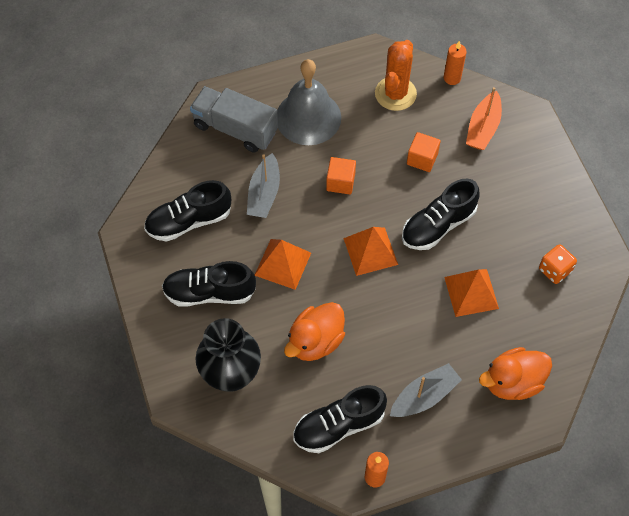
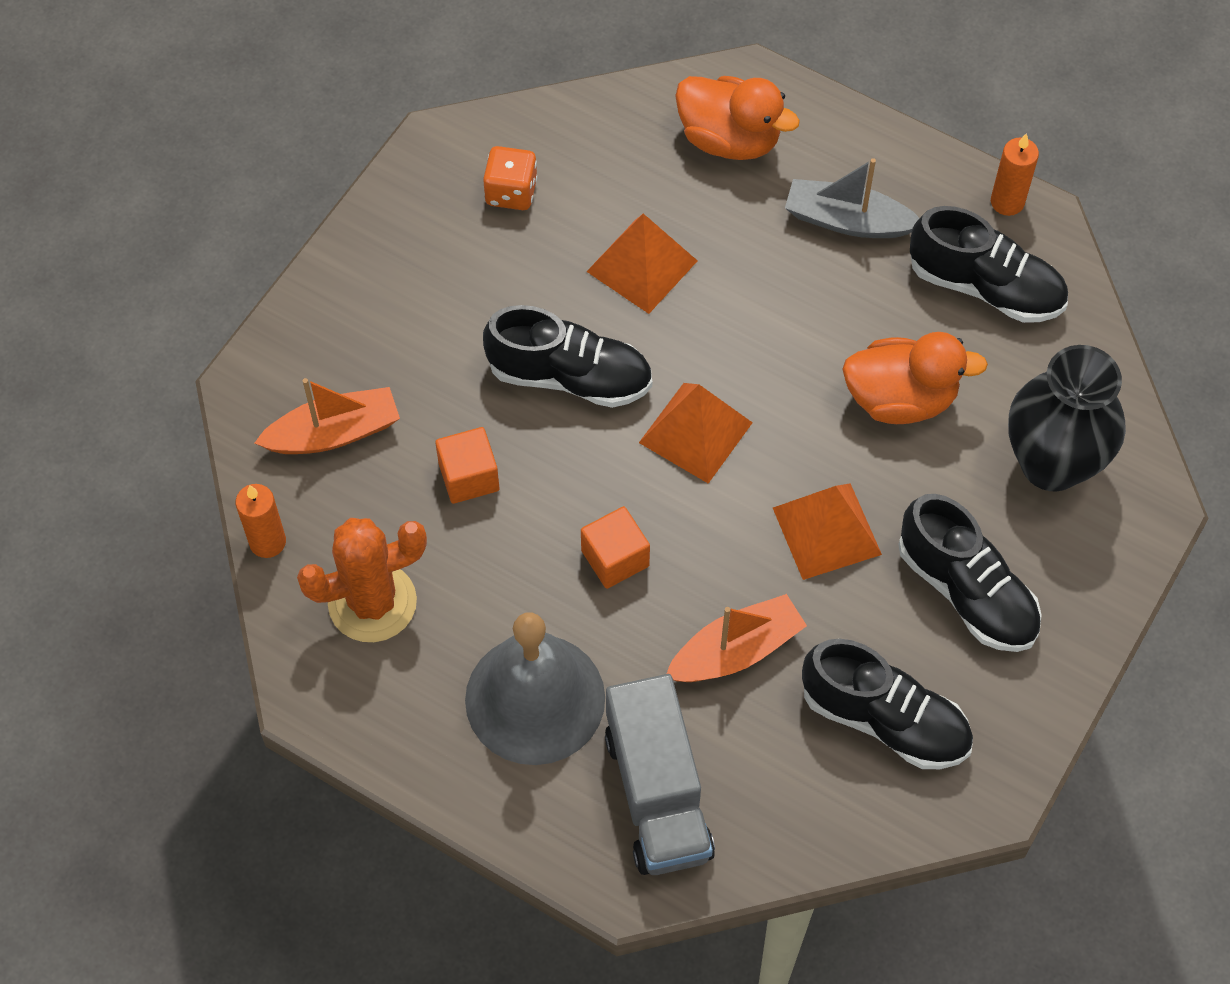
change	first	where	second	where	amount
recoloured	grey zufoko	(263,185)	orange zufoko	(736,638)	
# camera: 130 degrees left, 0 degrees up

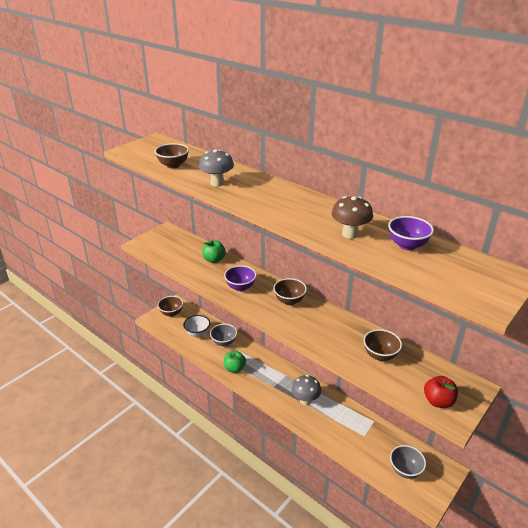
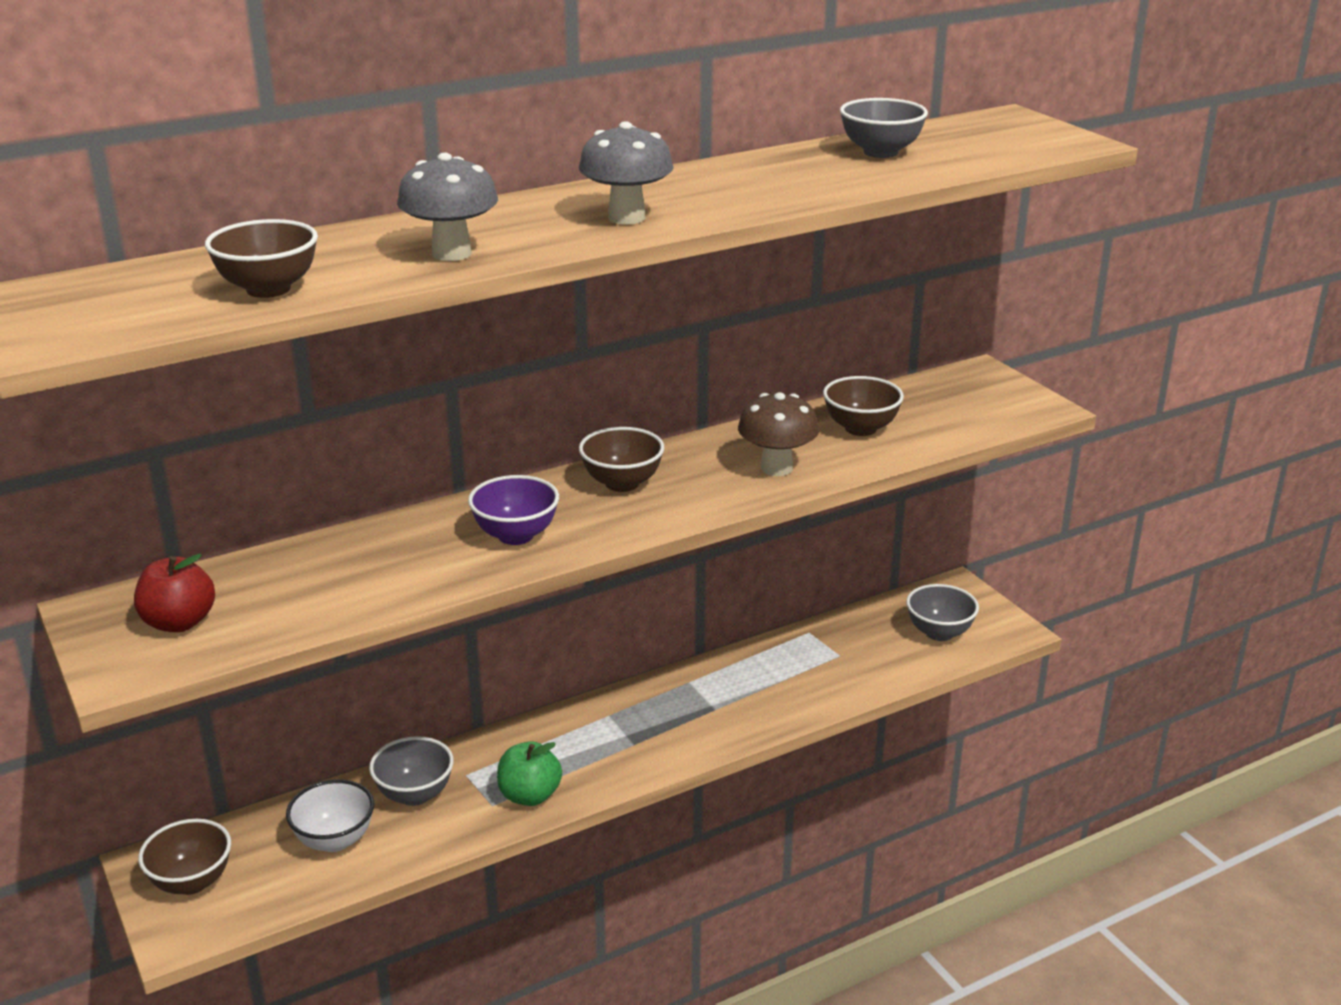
change	first	where	second	where	amount
removed	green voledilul	(214,251)			
moved	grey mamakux	(306,390)		(626,173)	
moved	brown mamakux	(352,217)		(778,434)	
recoloured	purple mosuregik	(411,233)	grey mosuregik	(884,128)	
moved	red voledilul	(441,392)		(174,592)	
# camera: 70 degrees left, 5 degrees down

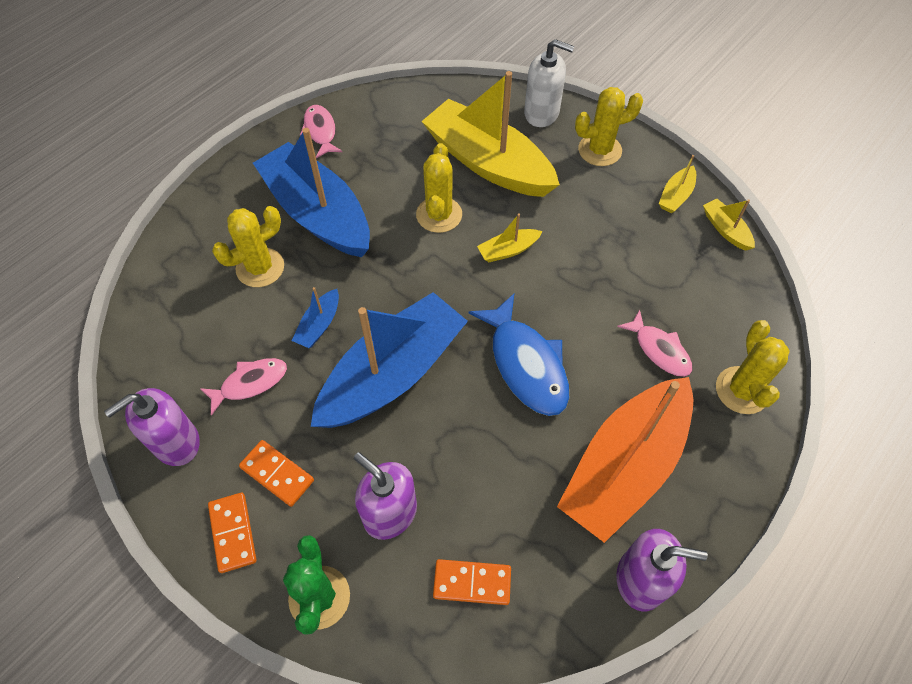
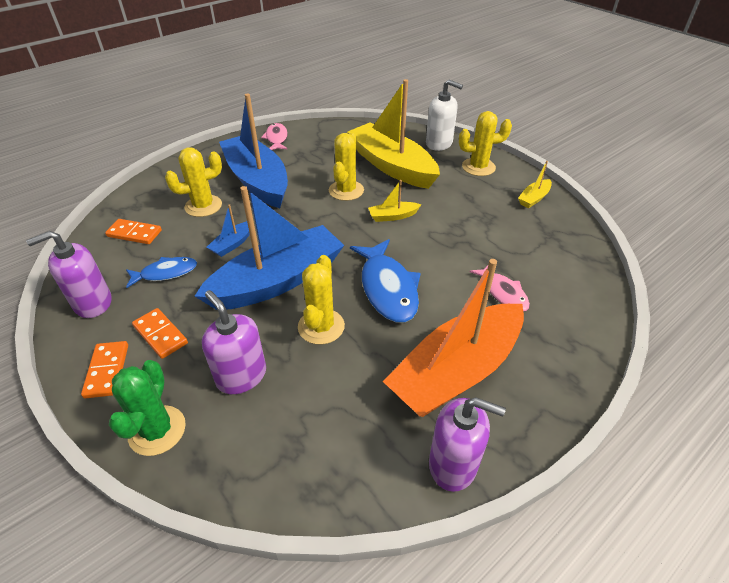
change	first	where	second	where	amount
recoloured	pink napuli	(243,387)	blue napuli	(161,272)	
moved	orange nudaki	(472,582)		(133,231)	
removed	yellow zufoko	(729,224)			
moved	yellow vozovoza	(753,367)		(321,300)	
# camera: 10 degrees right, 15 degrees down

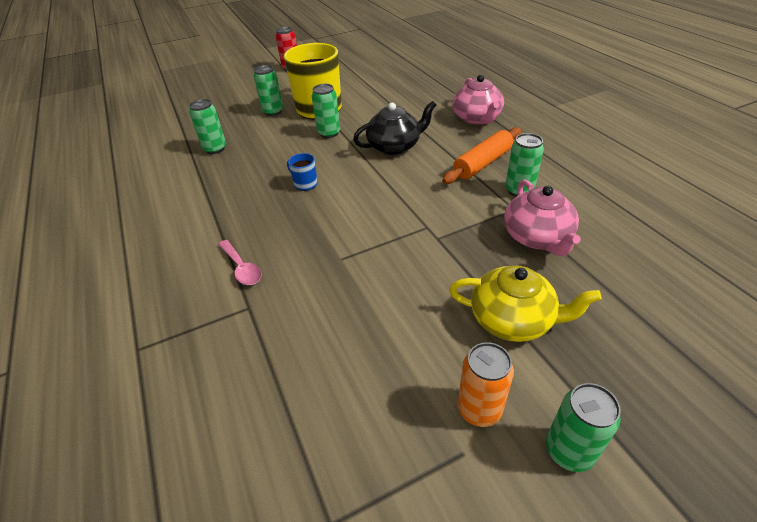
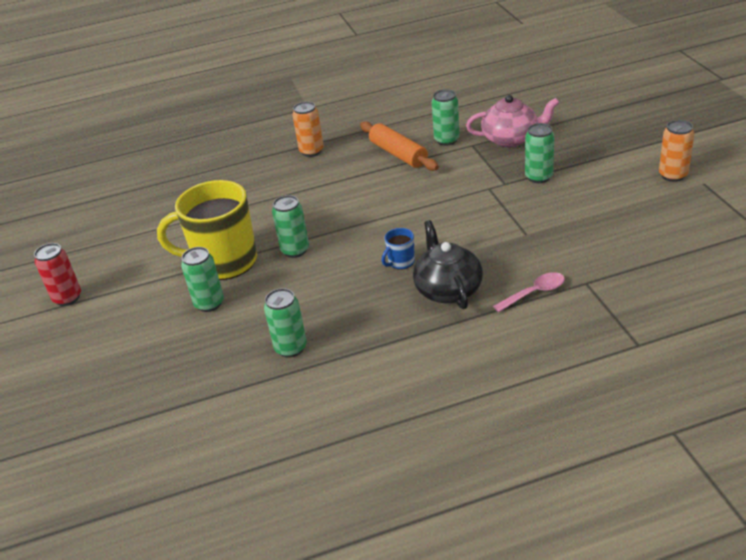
change	first	where	second	where	amount
moved	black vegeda	(394,128)		(448,264)	
removed	yellow vegeda	(525,303)			
replaced	pink vegeda	(478,100)	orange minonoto	(308,129)	
moved	green minonoto	(583,427)		(539,153)	
# camera: 80 degrees left, 5 degrees down

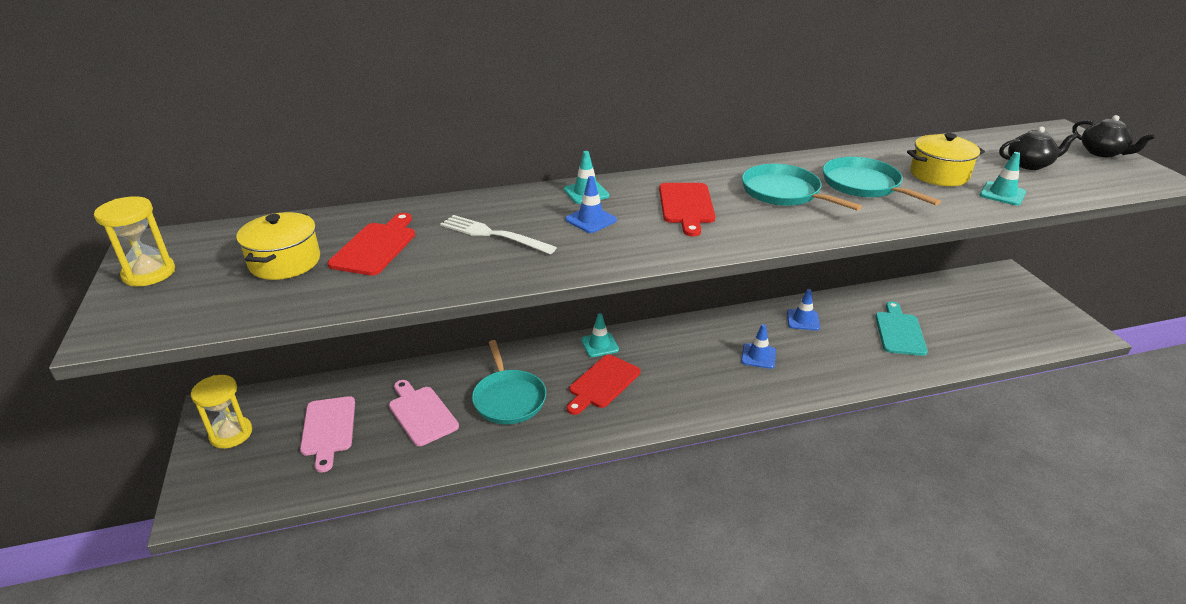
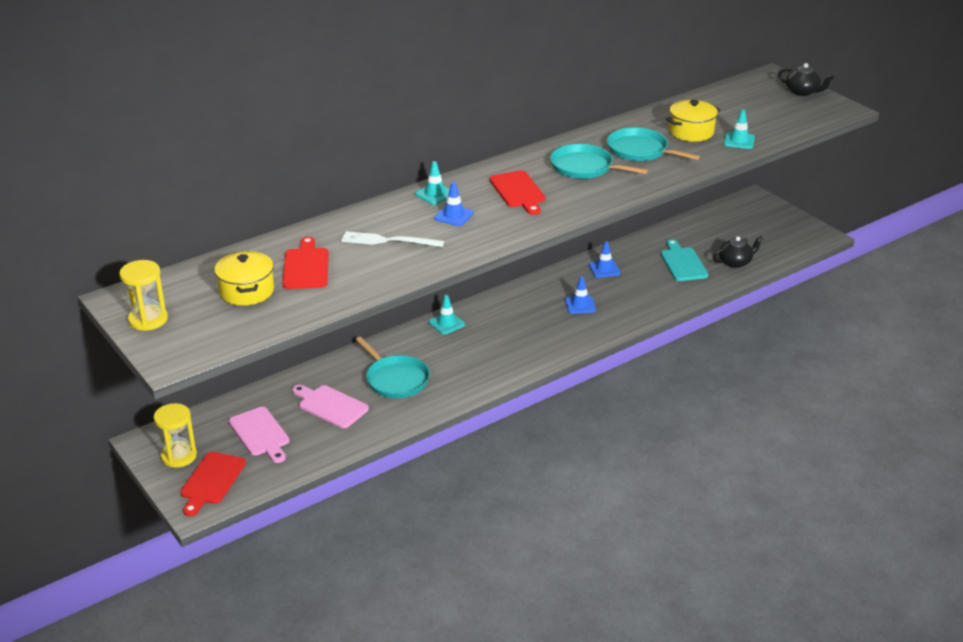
change	first	where	second	where	amount
moved	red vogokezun	(603,384)		(213,484)	
moved	black vegeda	(1038,148)		(738,252)	
# camera: 20 degrees left, 0 degrees up

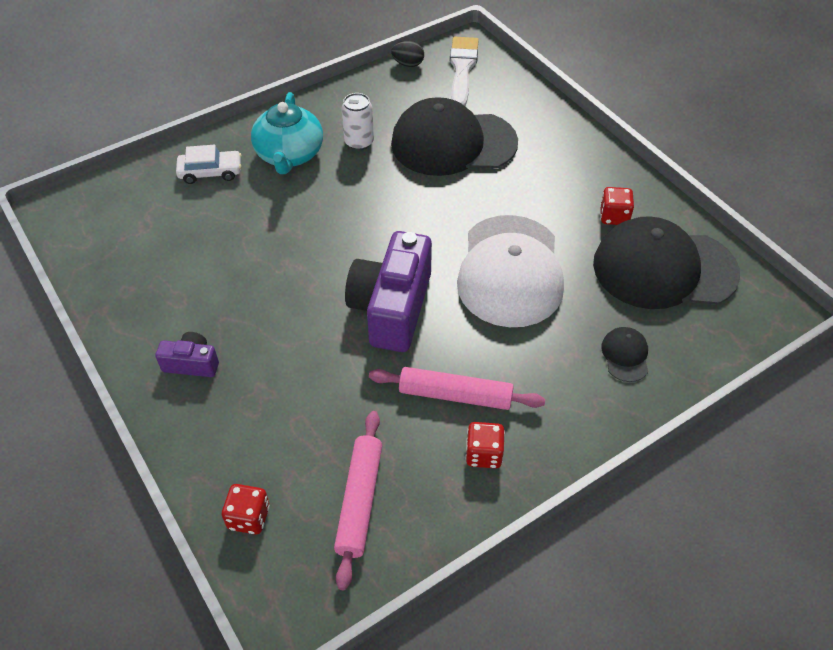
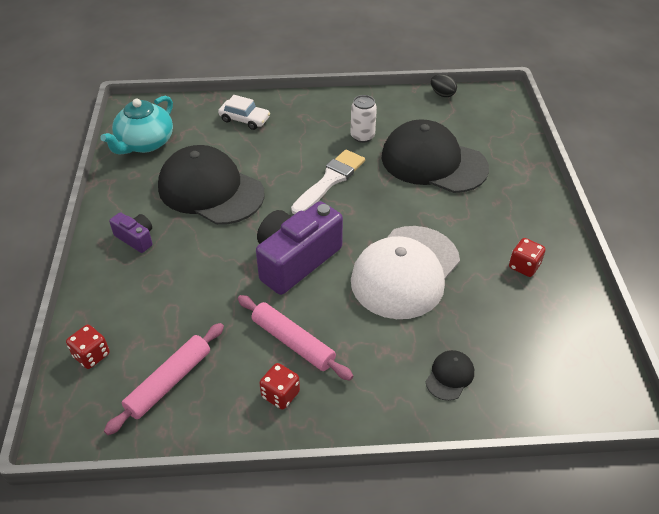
change	first	where	second	where	amount
moved	turquoise vegeda	(287,133)		(137,125)	
moved	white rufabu	(464,71)		(328,182)	
moved	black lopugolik	(666,262)		(211,185)	
# camera: 30 degrees right, 5 degrees down

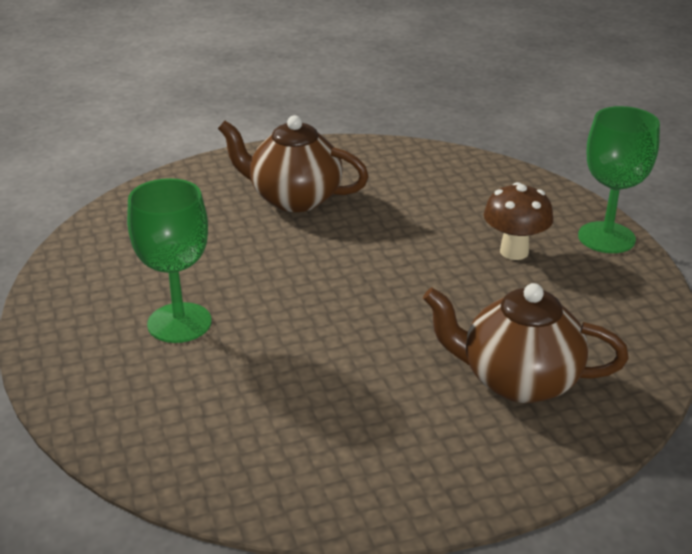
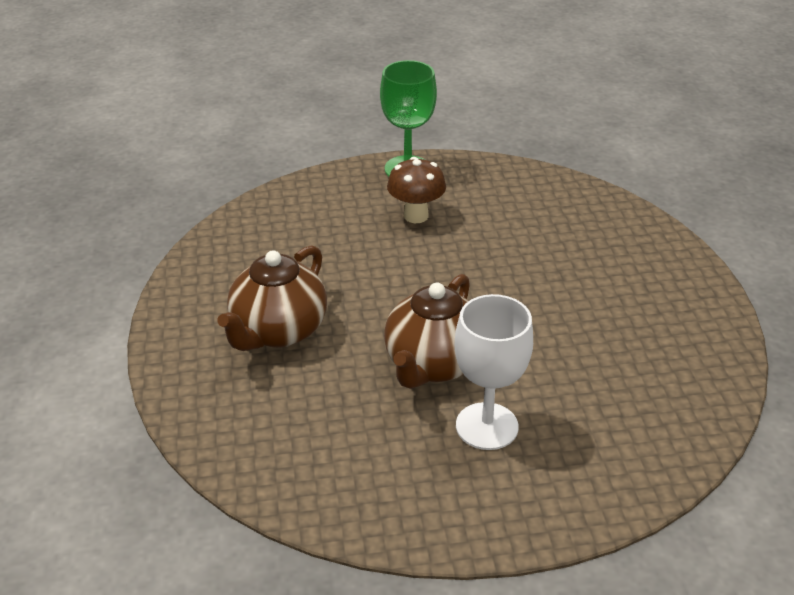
change	first	where	second	where	amount
recoloured	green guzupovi	(169,260)	white guzupovi	(494,372)	
moved	brown vegeda	(526,343)		(427,331)	
# camera: 80 degrees left, 5 degrees up

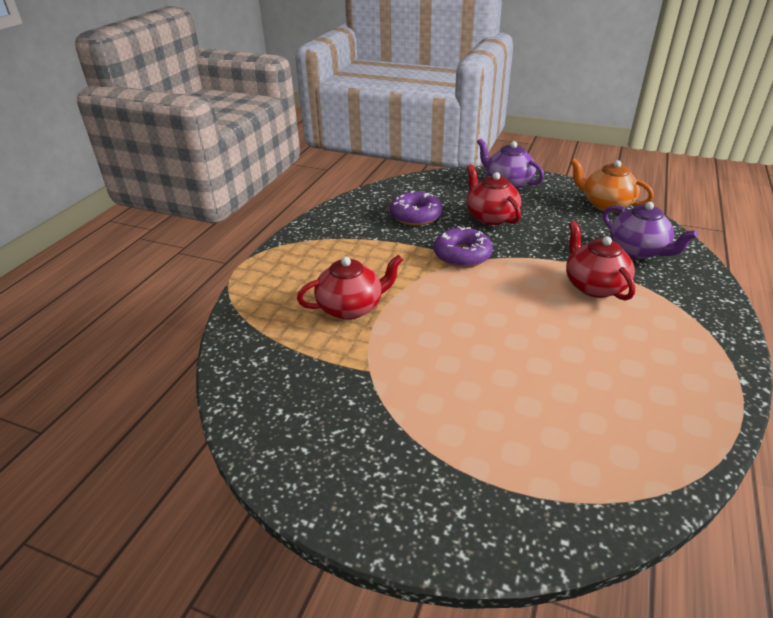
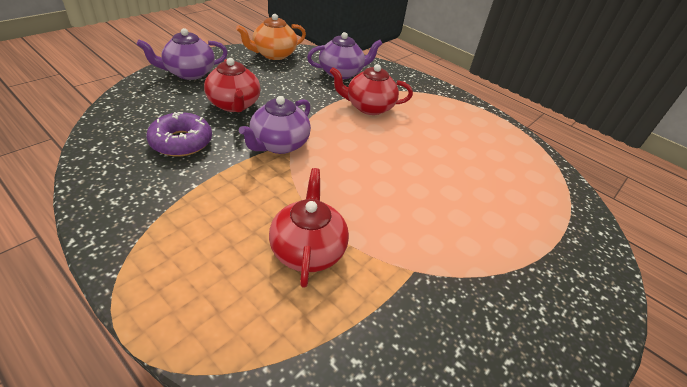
change	first	where	second	where	amount
replaced	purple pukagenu	(463,247)	purple vegeda	(275,125)	
turned	red vegeda	(494,194)		(232,85)	105 degrees counterclockwise
# camera: 75 degrees left, 5 degrees up

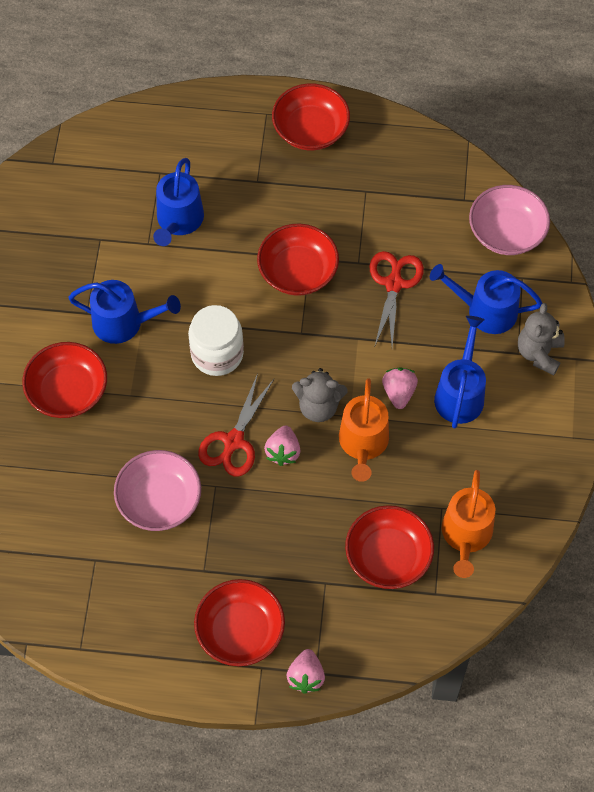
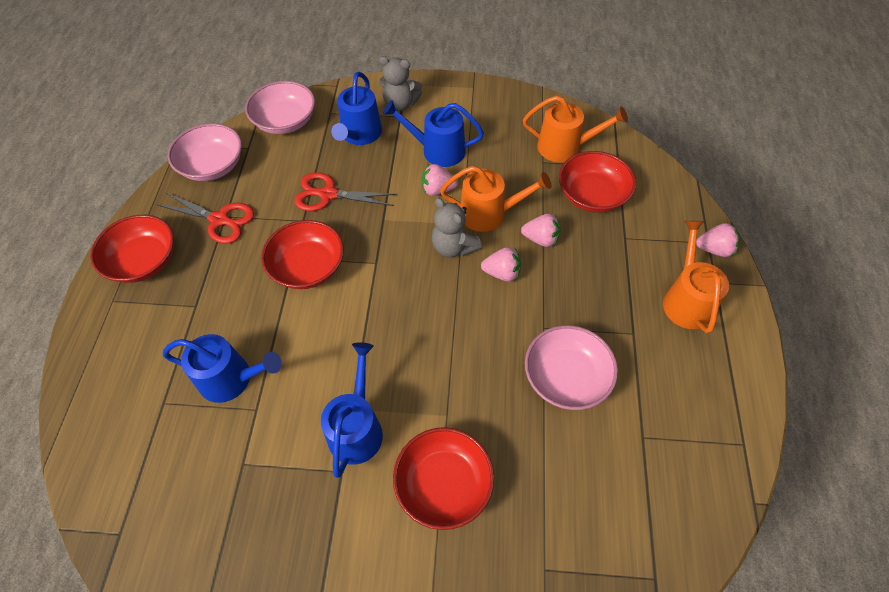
change	first	where	second	where	amount
removed	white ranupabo	(216,340)			
replaced	red mosuregik	(239,622)	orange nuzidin	(696,277)	
moved	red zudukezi	(236,424)		(205,218)	
turned	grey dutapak	(320,395)		(457,227)	135 degrees clockwise
added			pink mosuregik	(205,152)	
added			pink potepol	(540,230)	
# camera: 90 degrees left, 5 degrees down

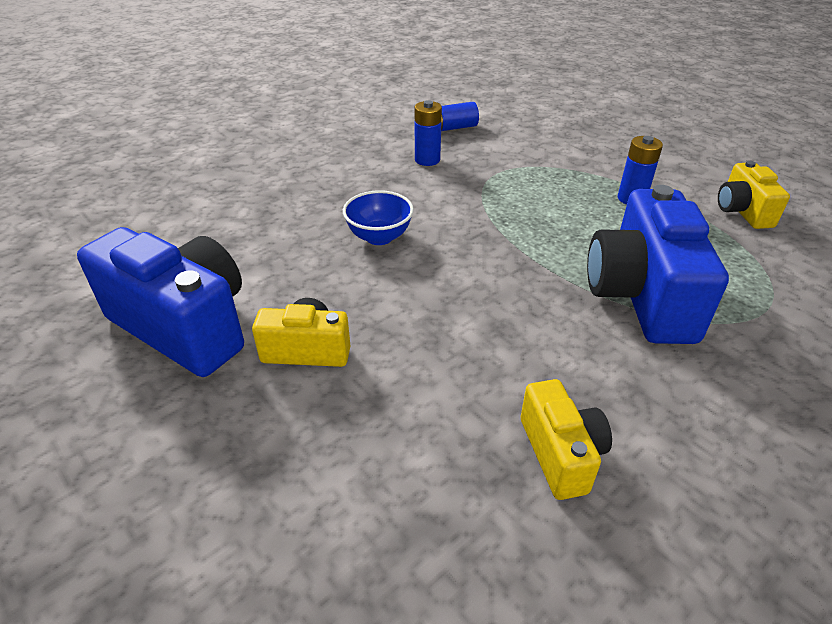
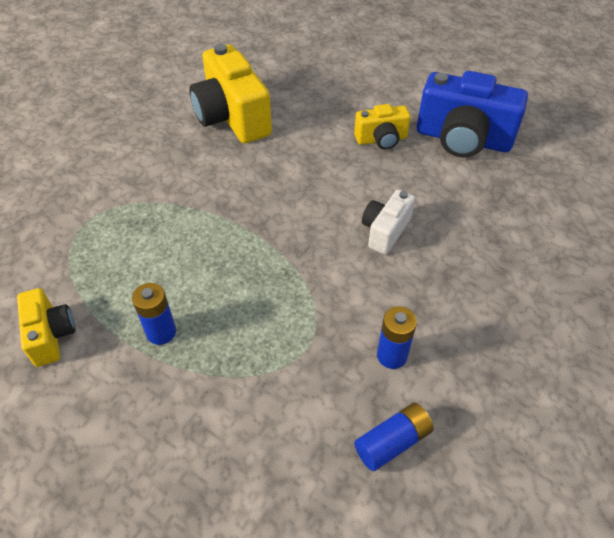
change	first	where	second	where	amount
replaced	blue mosuregik	(378,217)	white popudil	(388,222)	
resized	yellow popudil	(566,439)		(230,93)	x1.85
removed	blue popudil	(658,264)			
# camera: 165 degrees right, 10 degrees up

